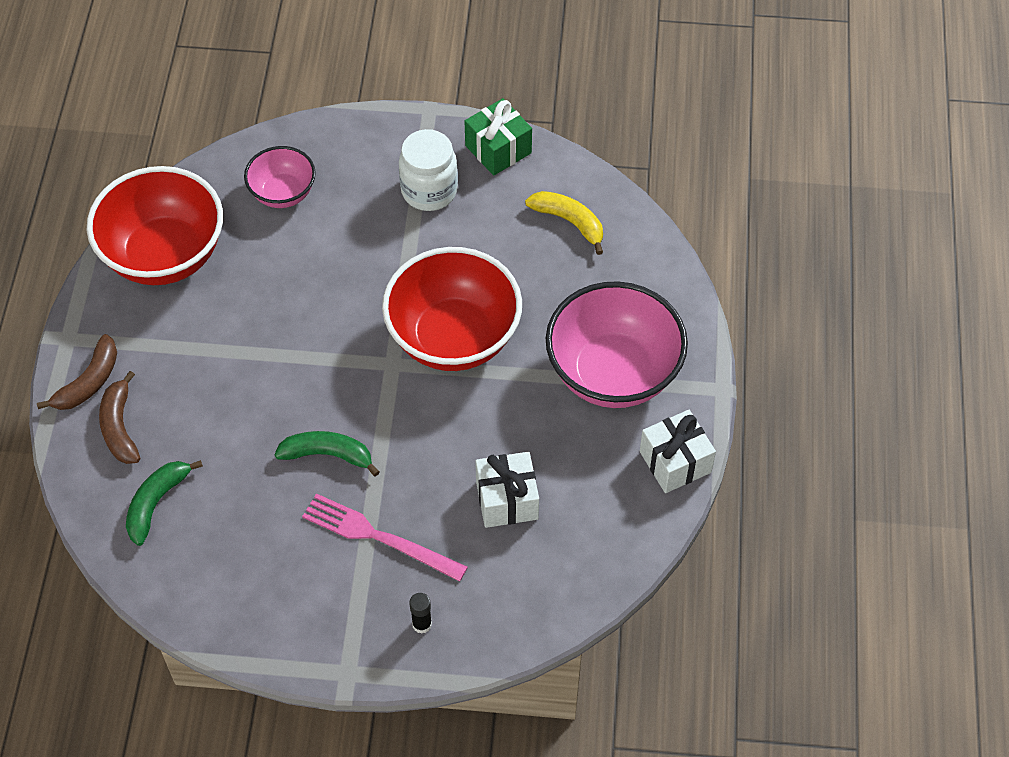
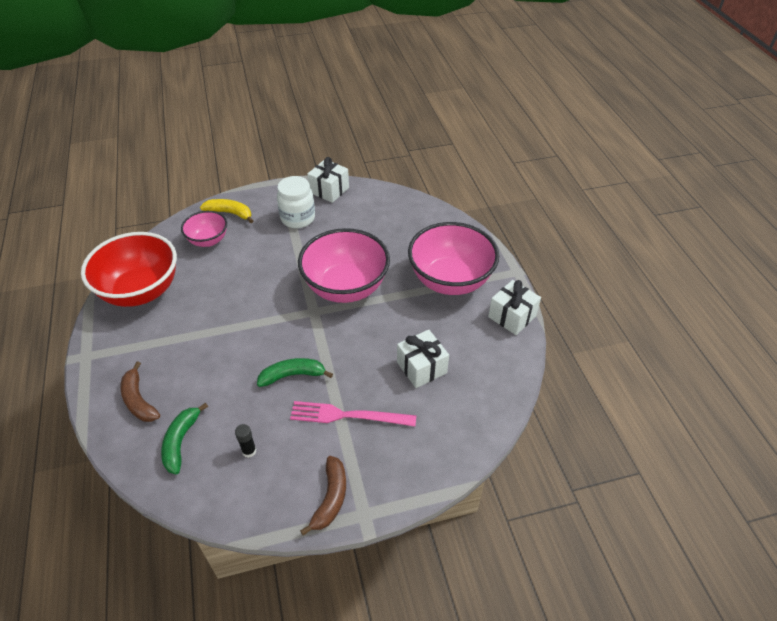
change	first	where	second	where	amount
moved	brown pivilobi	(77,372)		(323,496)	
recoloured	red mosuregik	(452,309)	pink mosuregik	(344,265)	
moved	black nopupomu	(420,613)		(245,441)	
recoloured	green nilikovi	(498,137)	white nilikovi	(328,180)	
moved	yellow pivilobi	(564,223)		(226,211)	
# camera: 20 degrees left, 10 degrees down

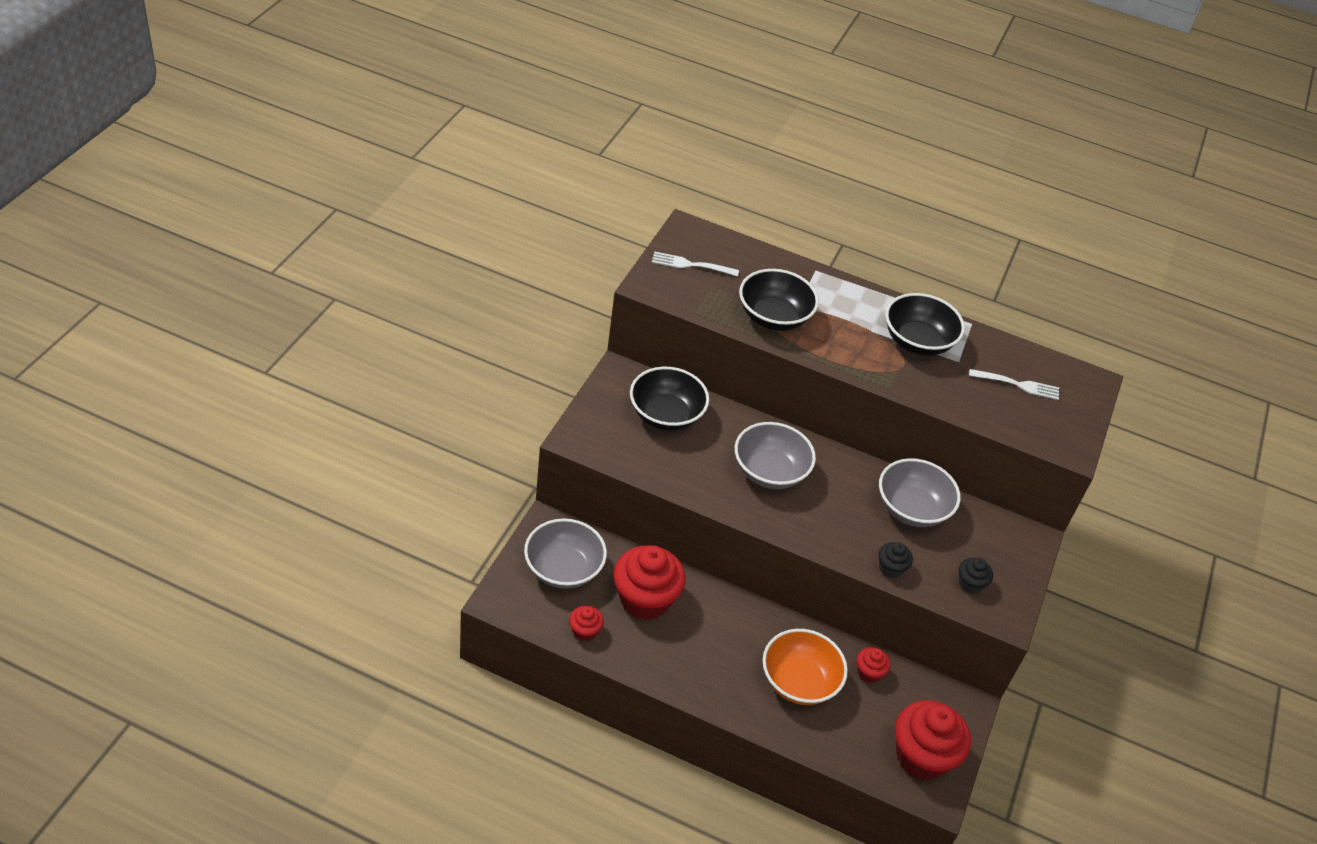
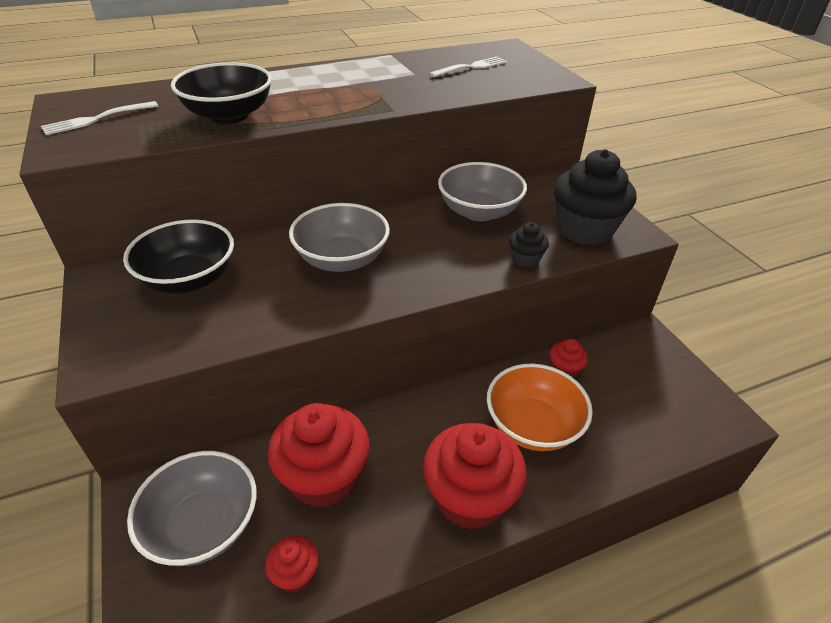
change	first	where	second	where	amount
removed	black mosuregik	(925,324)			
moved	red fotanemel	(933,740)		(475,476)	
resized	black fotanemel	(976,576)		(595,197)	x2.12
# camera: 40 degrees left, 5 degrees down

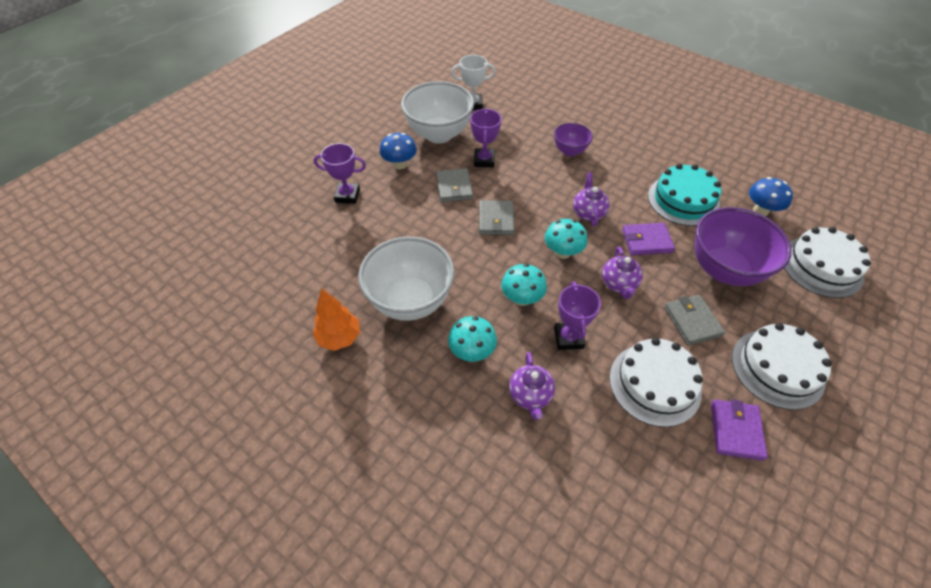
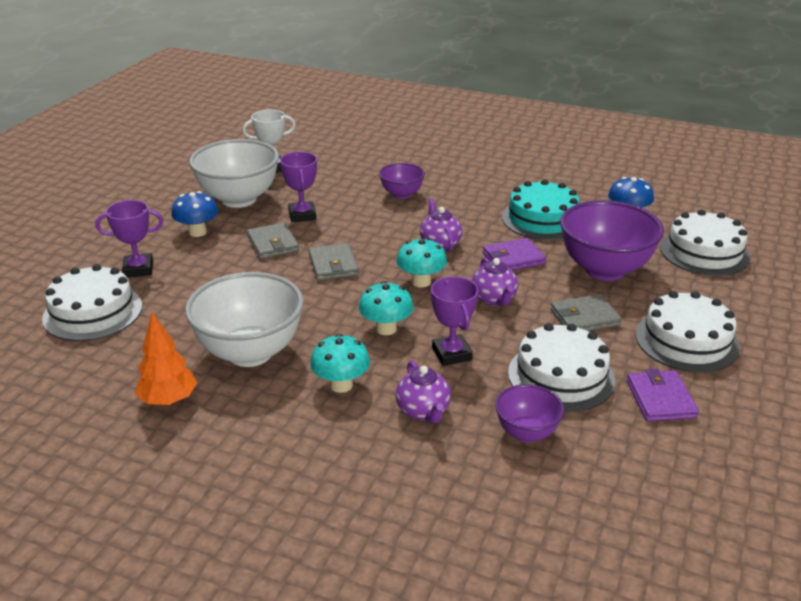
change	first	where	second	where	amount
turned	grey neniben	(694,320)		(586,312)	75 degrees counterclockwise
added			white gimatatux	(92,302)	
added			purple mosuregik	(529,413)	
# camera: 15 degrees left, 20 degrees down

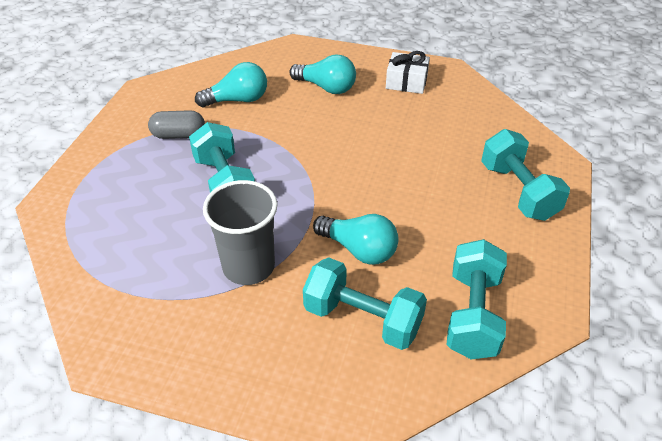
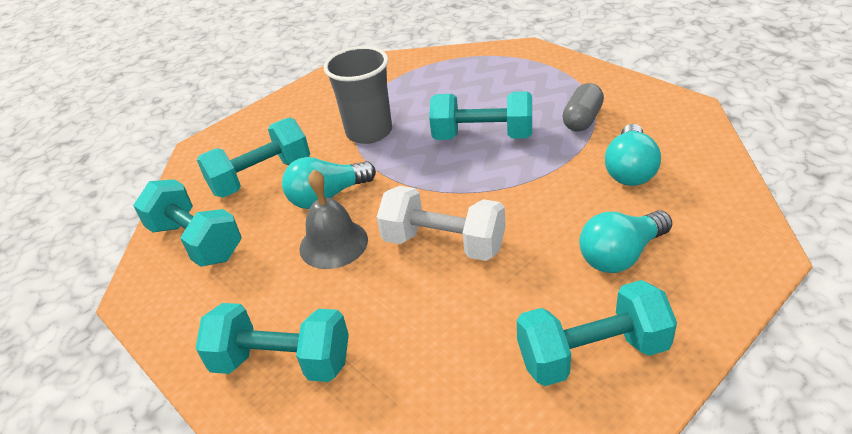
change	first	where	second	where	amount
replaced	white nilikovi	(408,72)	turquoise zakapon	(597,333)	
added			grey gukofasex	(333,219)	
added			white zakapon	(441,223)	
# camera: 125 degrees right, 5 degrees down

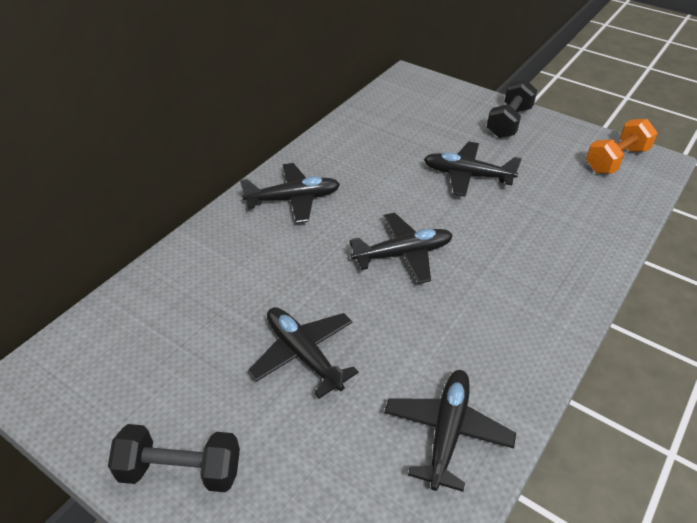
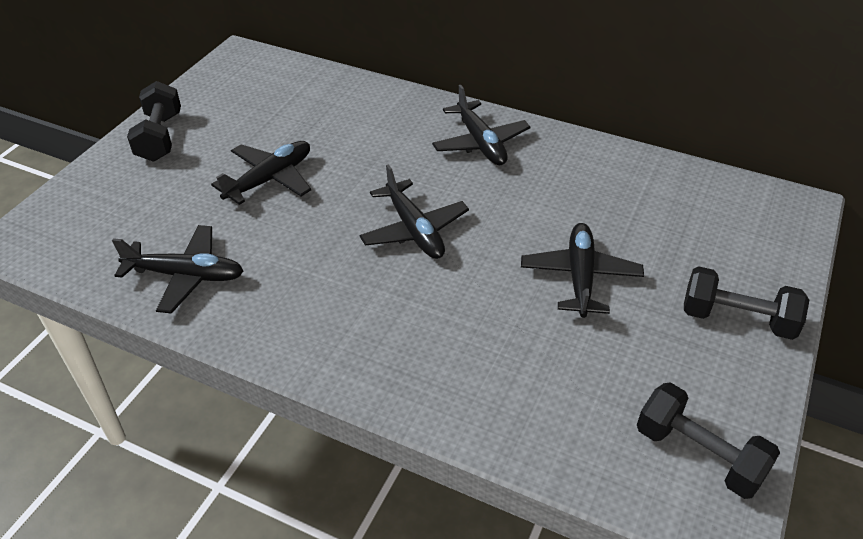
change	first	where	second	where	amount
recoloured	orange zakapon	(622,146)	black zakapon	(708,440)	
# camera: 80 degrees right, 0 degrees up

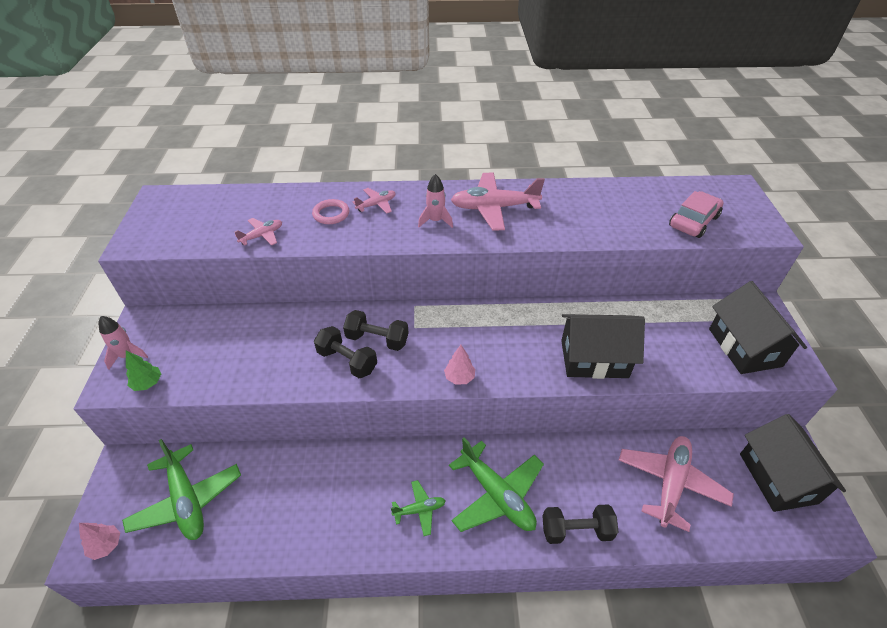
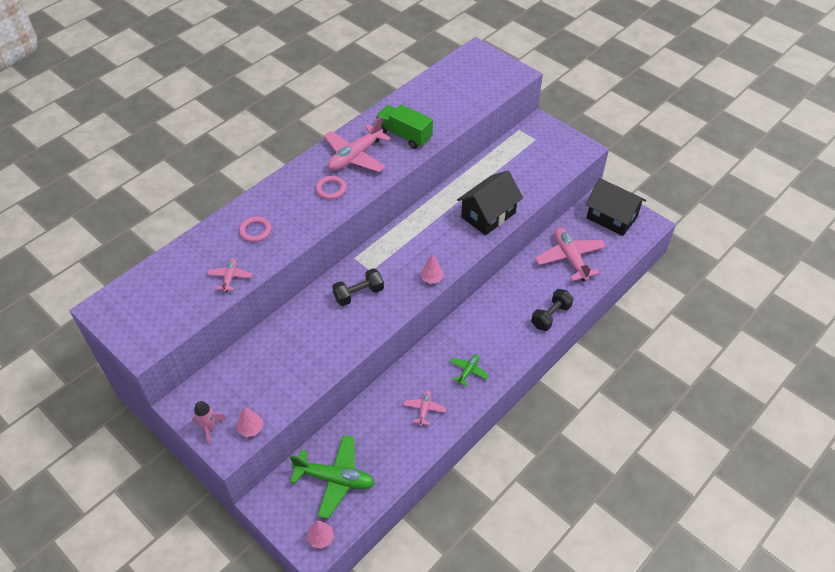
change	first	where	second	where	amount
recoloured	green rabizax	(143,371)	pink rabizax	(249,422)	
removed	black zakapon	(345,352)			
moved	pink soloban	(374,201)		(424,408)	
replaced	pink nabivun	(435,201)	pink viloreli	(331,188)	
removed	green soloban	(496,484)			
removed	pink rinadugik	(696,214)			
removed	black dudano	(758,327)			
added			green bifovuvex	(404,126)	
# camera: 45 degrees left, 5 degrees up

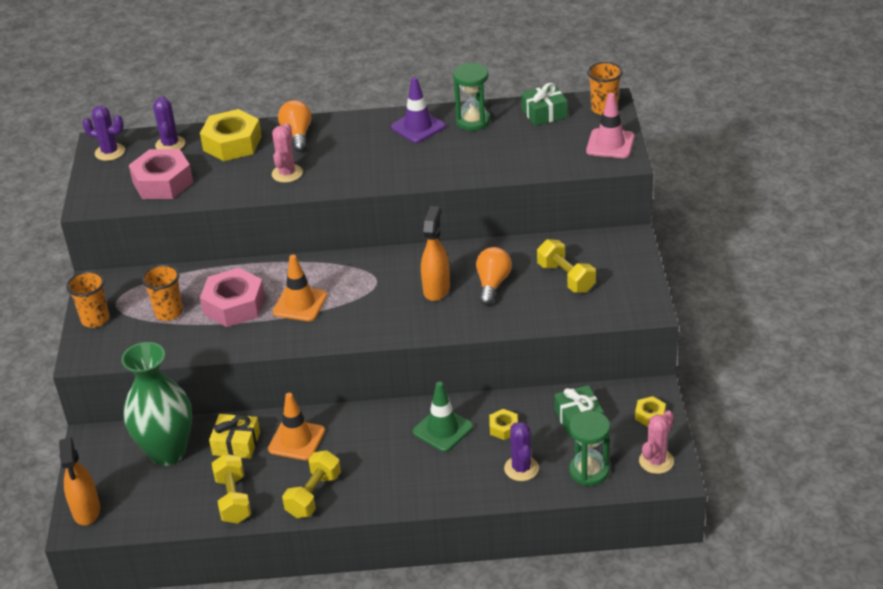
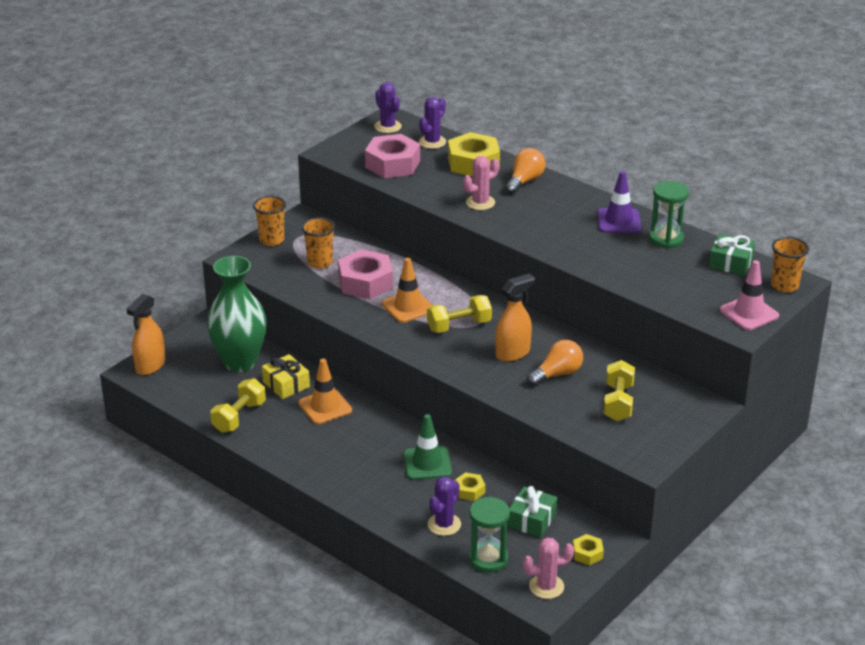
change	first	where	second	where	amount
moved	yellow zakapon	(311,484)		(459,314)	
# camera: 40 degrees right, 5 degrees down

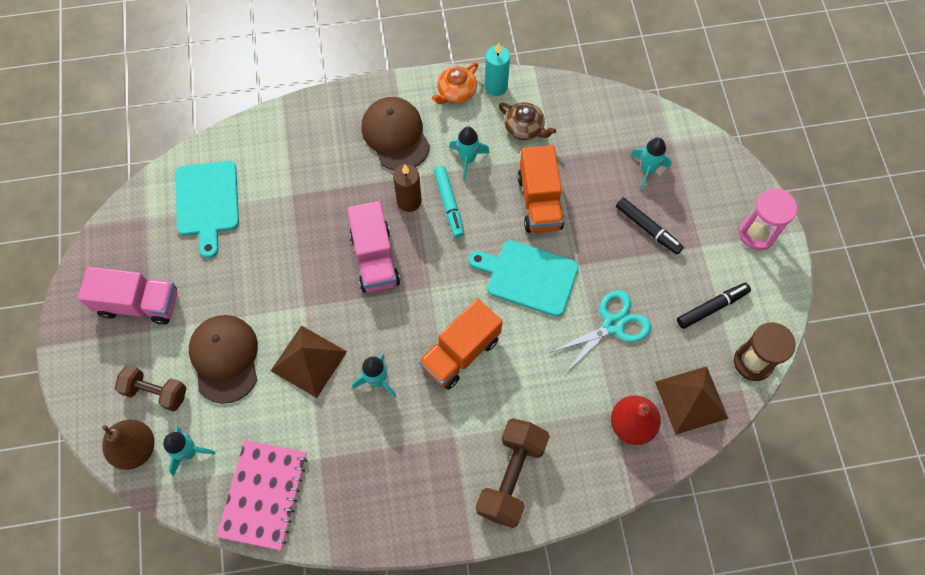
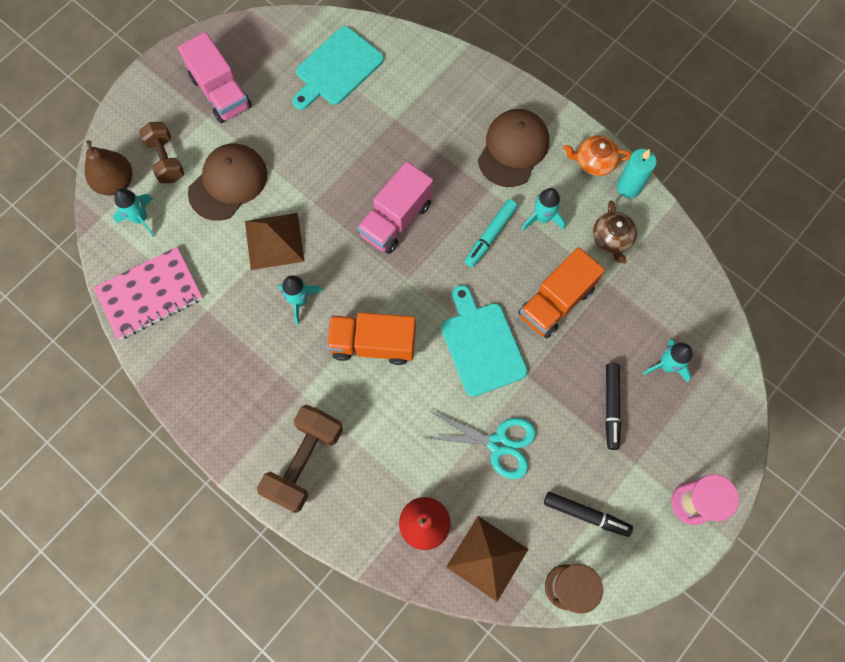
change	first	where	second	where	amount
removed	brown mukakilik	(407,188)			
turned	brown zakapon	(513,473)		(300,459)	45 degrees counterclockwise
# camera: 50 degrees right, 5 degrees up

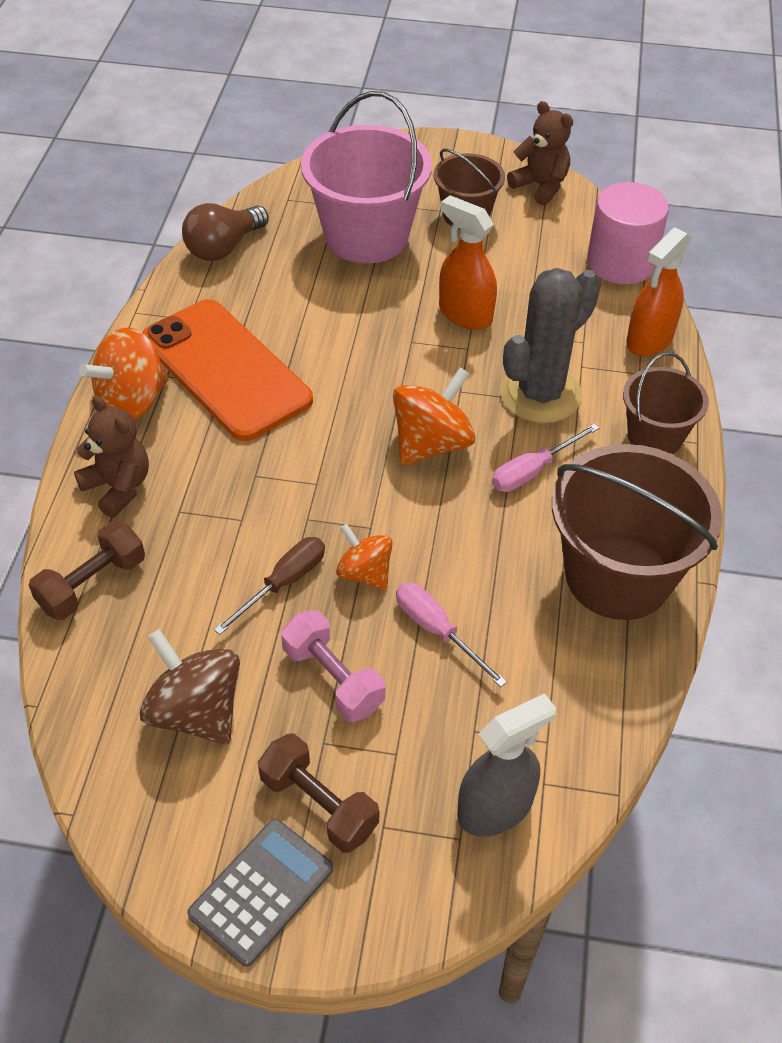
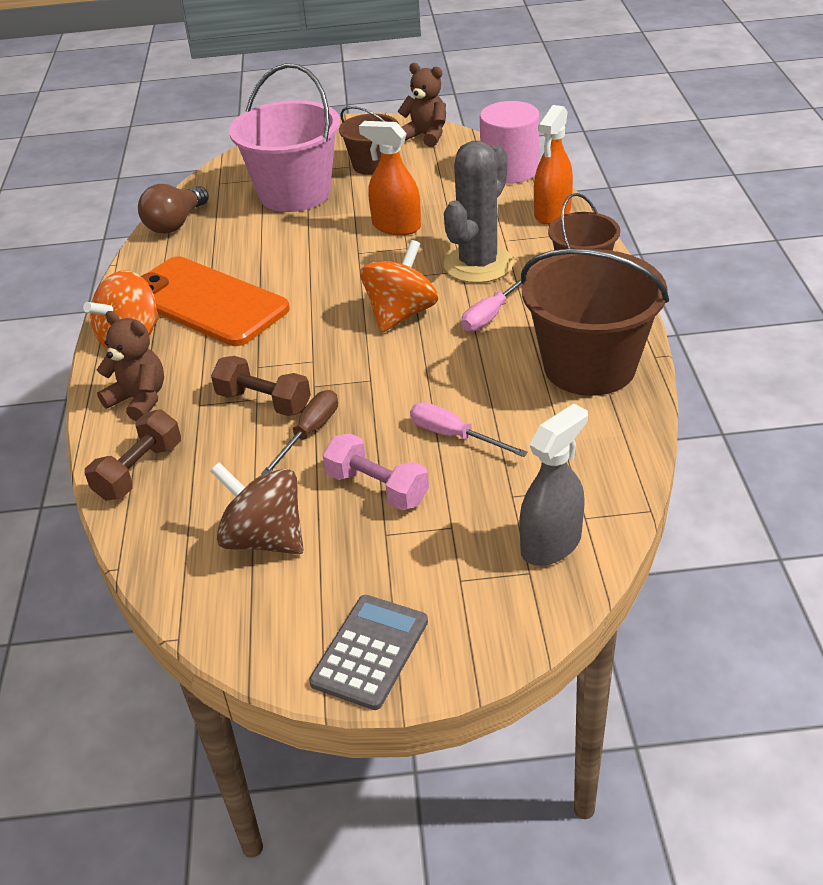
change	first	where	second	where	amount
moved	brown zakapon	(318,793)		(261,386)	
removed	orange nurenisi	(364,557)			
# camera: 10 degrees left, 10 degrees down

